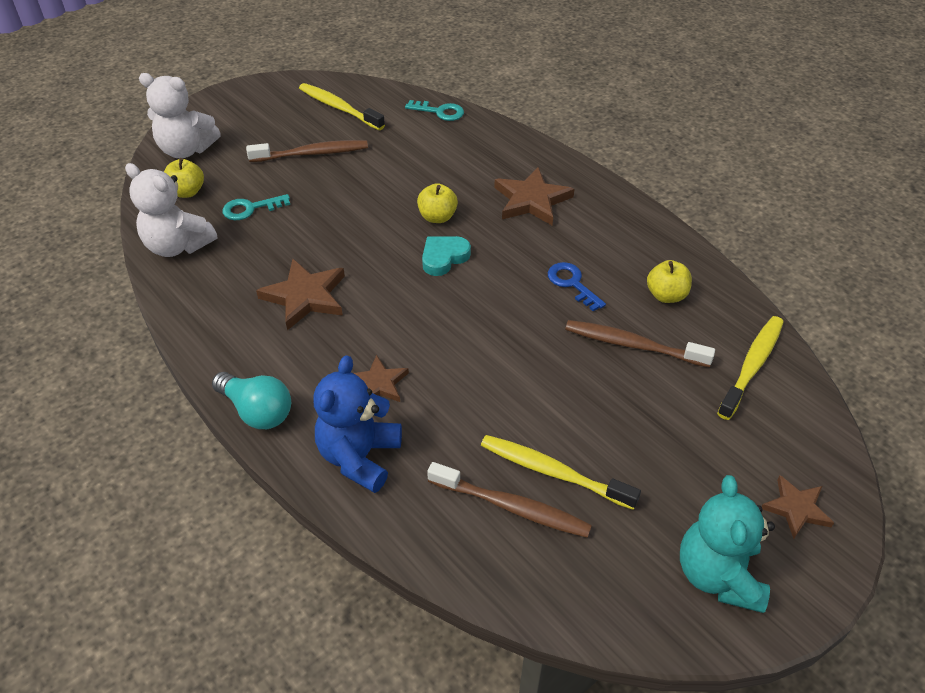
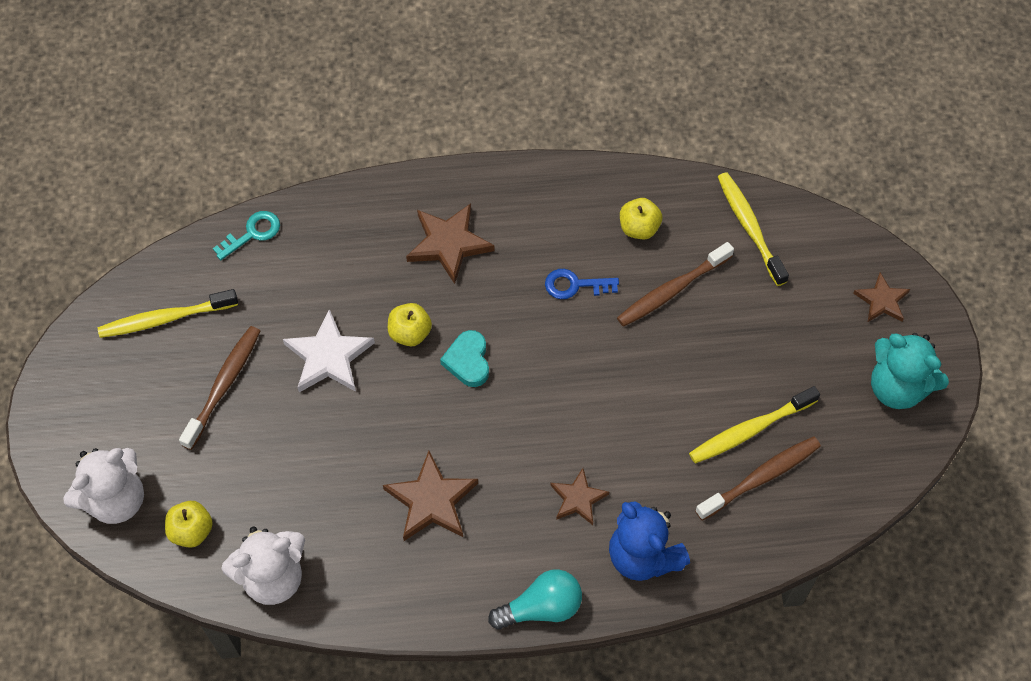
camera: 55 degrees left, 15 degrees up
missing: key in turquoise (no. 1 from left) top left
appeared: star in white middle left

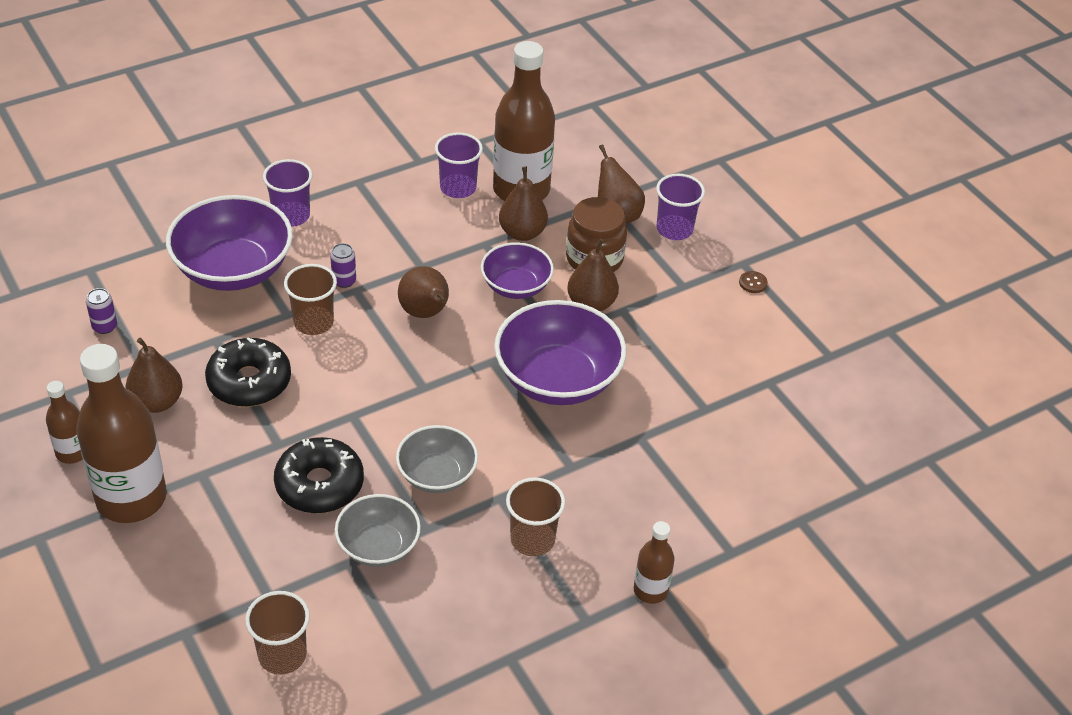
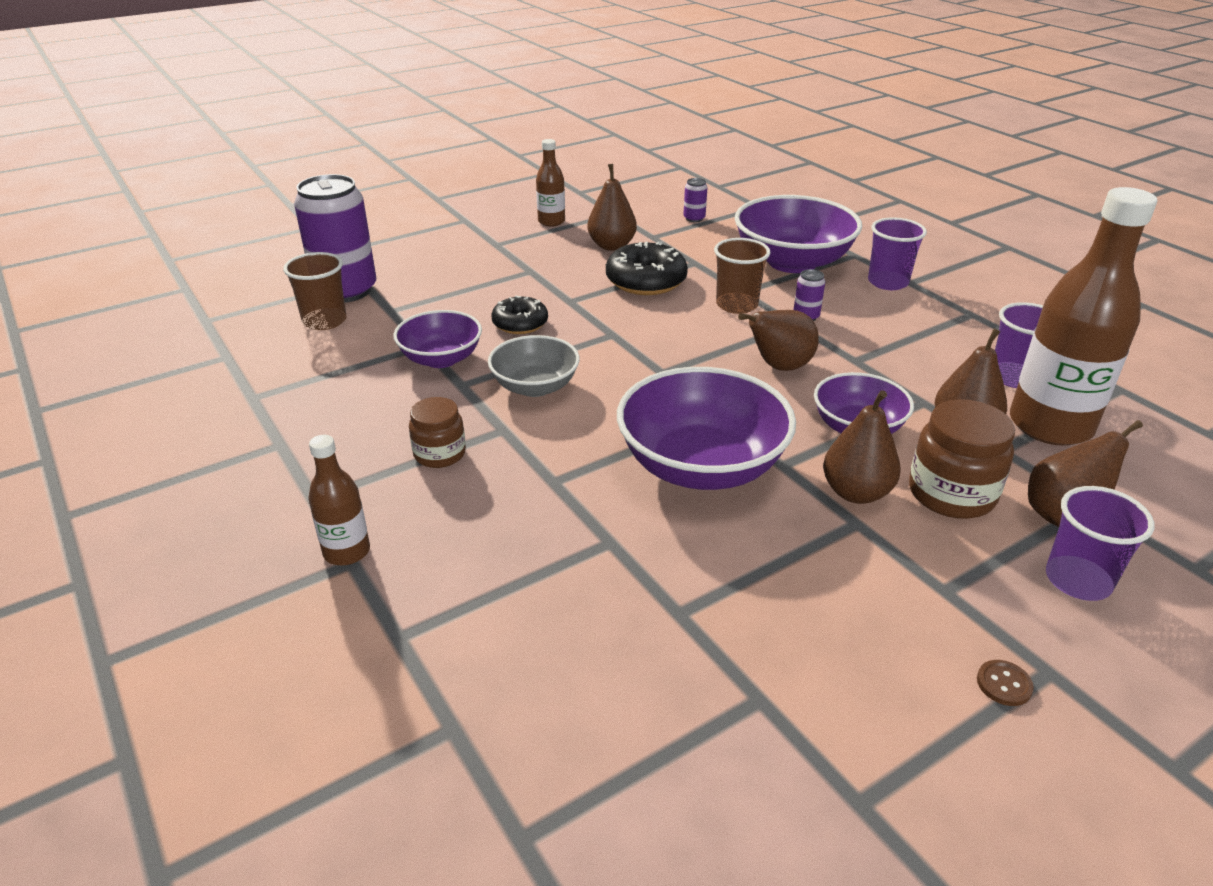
camera: 90 degrees right, 10 degrees down
missing: bottle in brown (no. 2 from left) middle left
appeared: can in purple (no. 1 from left) top left
exchanged: cup in brown (no. 3 from left) bottom centre to jar in brown (no. 1 from left) centre
colour: bowl in grey (no. 1 from left) bottom centre to bowl in purple (no. 1 from left) centre
size: donut in black (no. 2 from left in the first image) middle left = centre x0.64

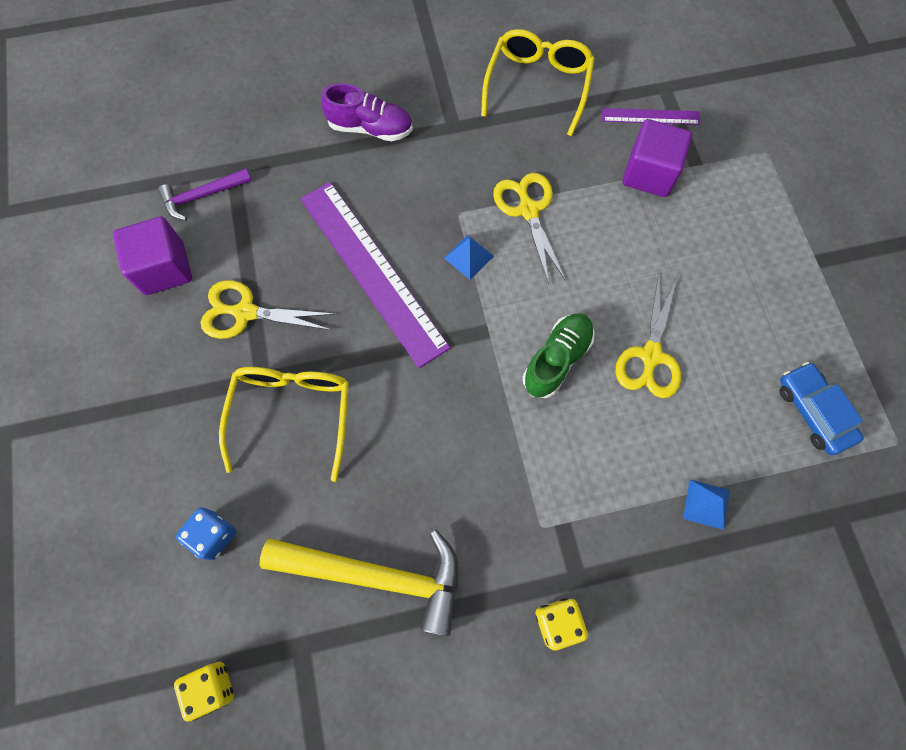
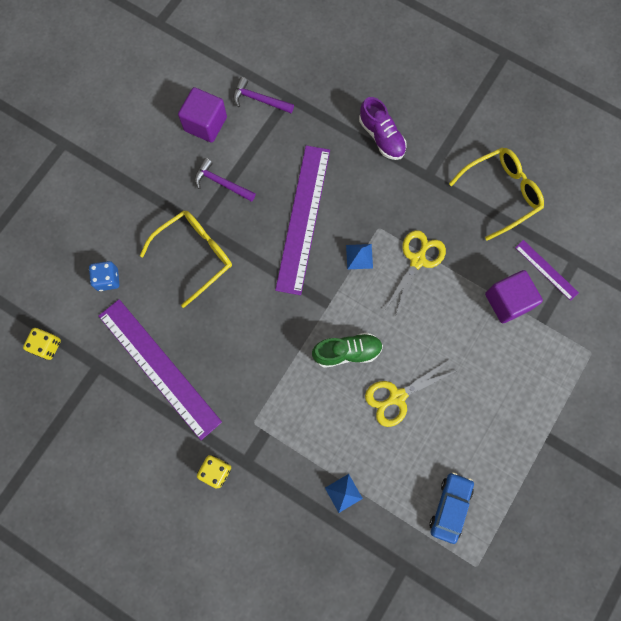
camera: 45 degrees right, 5 degrees up
exchanged: scissors in yellow (no. 1 from left) middle left to hammer in purple (no. 1 from left) top centre; hammer in yellow bottom centre to ruler in purple (no. 1 from left) middle left

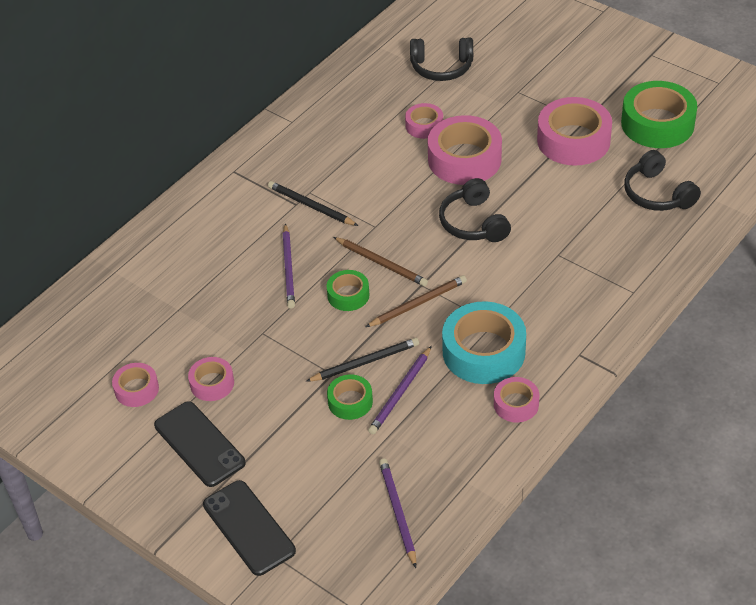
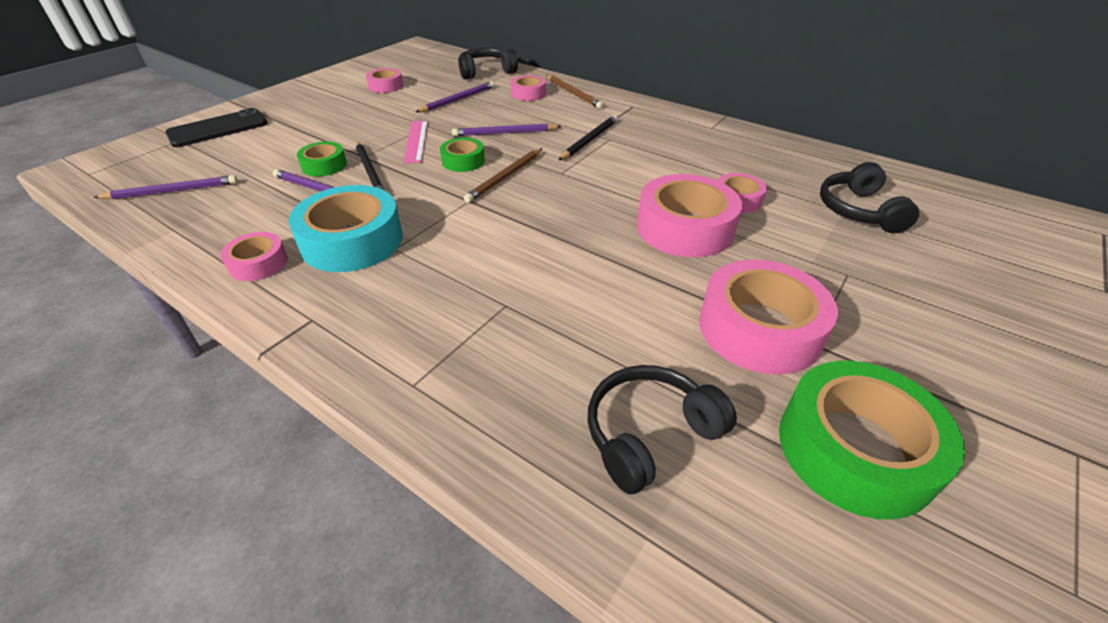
camera: 85 degrees right, 5 degrees down
missing: phone in black (no. 1 from left) bottom left
appeared: pencil in purple (no. 3 from left) top centre; ruler in pink top centre
relocated: headphones in black (no. 2 from left in the first image) centre to headphones in black (no. 1 from left) top centre; pencil in brown (no. 2 from left) centre to top centre; tape in pink (no. 2 from left in the first image) middle left to tape in pink (no. 3 from left) top centre

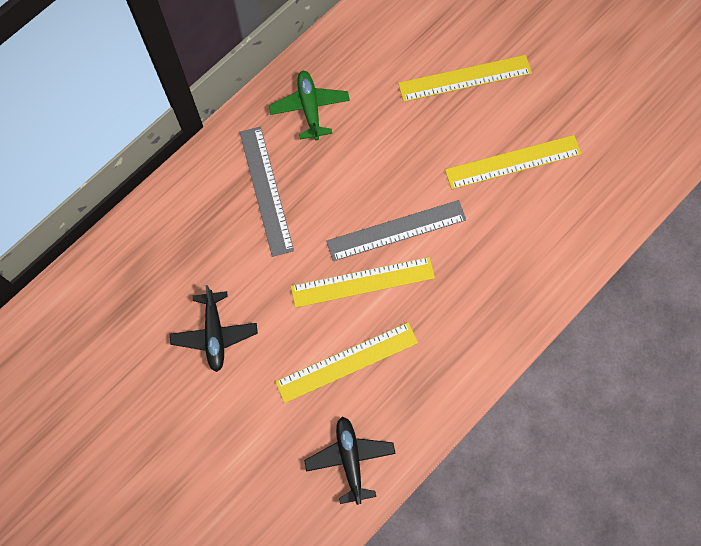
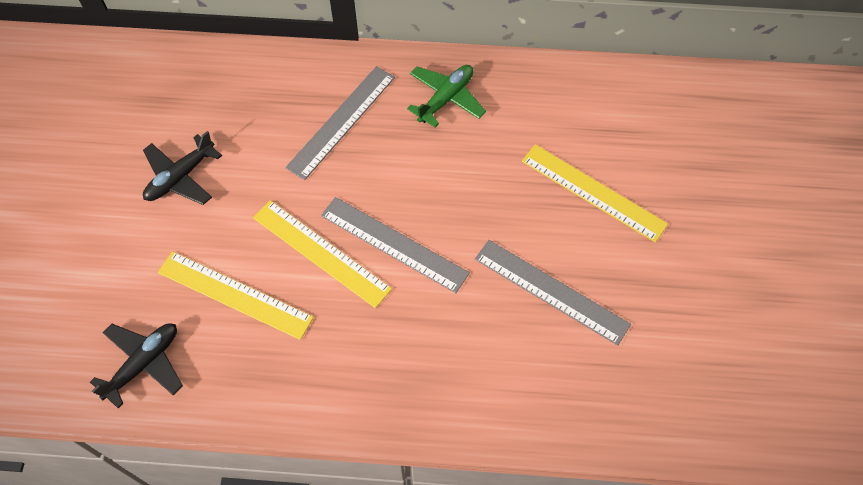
camera: 50 degrees right, 10 degrees down
colour: ruler in yellow (no. 4 from left) top right to ruler in grey (no. 3 from left) centre

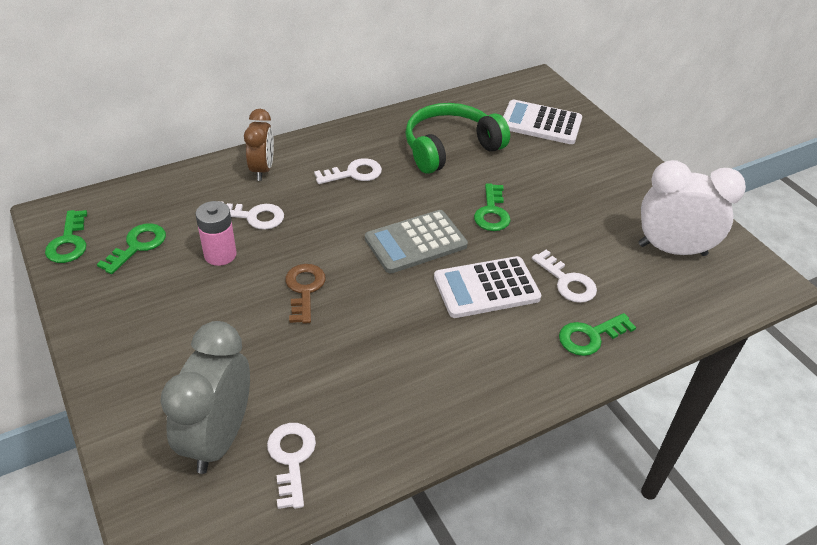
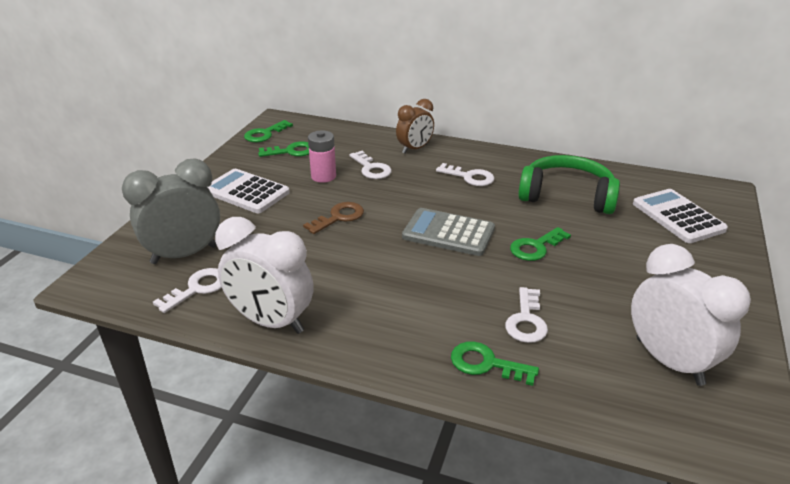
camera: 50 degrees right, 10 degrees down
appeared: clock in white (no. 1 from left) centre
relocated: calculator in white (no. 1 from left) centre to middle left

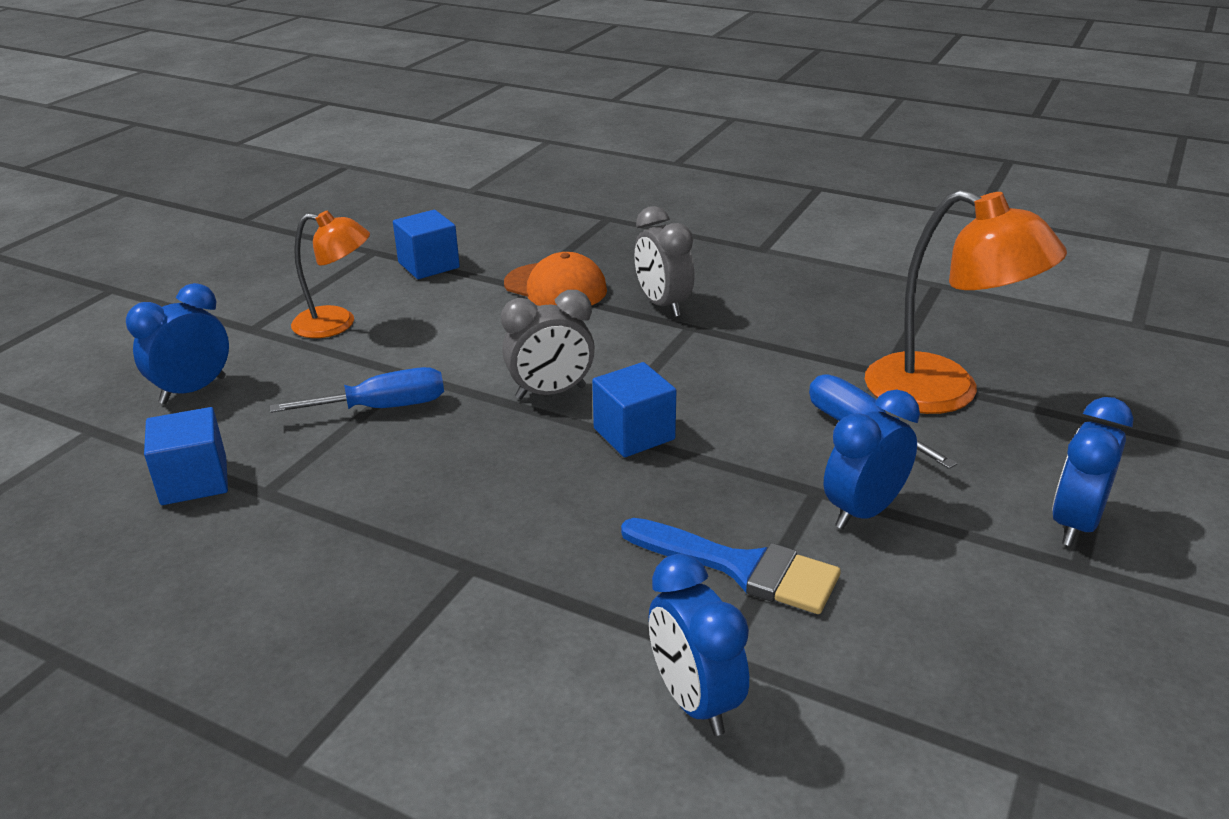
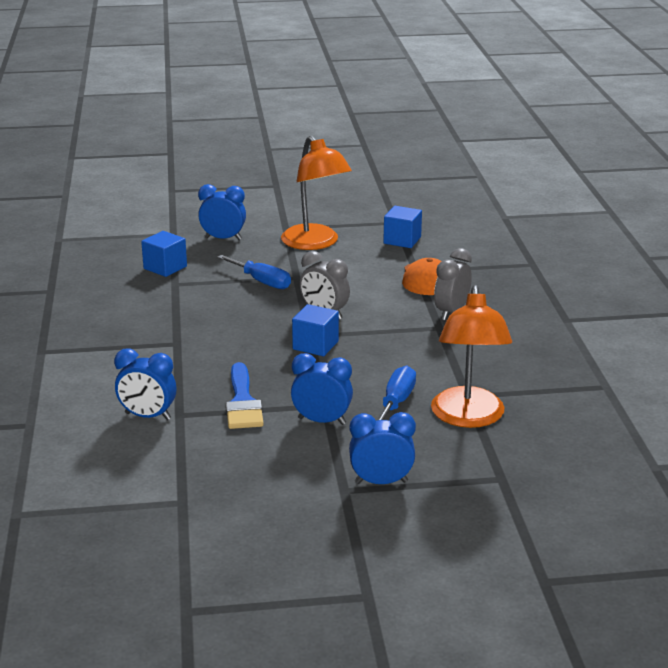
camera: 55 degrees right, 5 degrees down
spun: clock in blue (no. 2 from left in the first image) bottom centre = middle left 105 degrees counterclockwise
size: lamp in orange (no. 1 from left) middle left = top centre x1.59

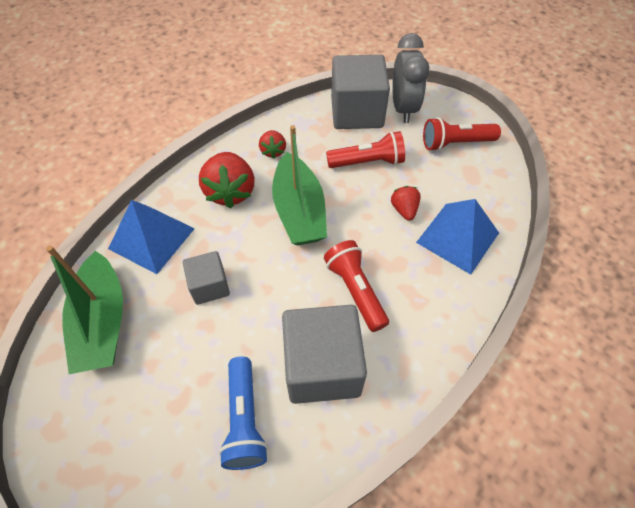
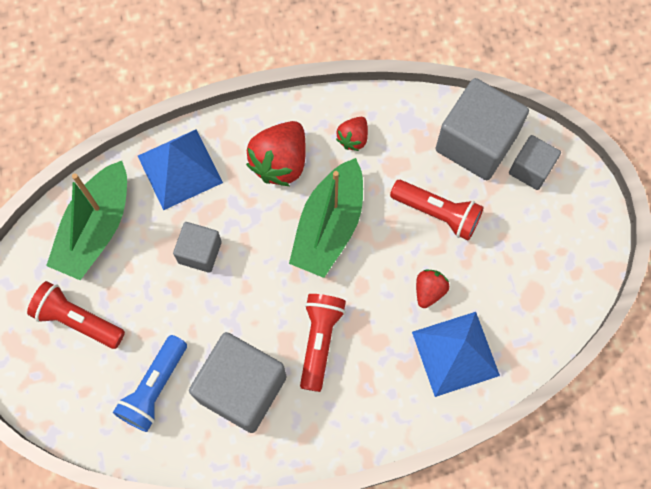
camera: 35 degrees right, 15 degrees up
relocated: flashlight in red (no. 3 from left in the first image) top right to flashlight in red (no. 1 from left) middle left
exchanged: clock in grey top centre to cube in grey (no. 4 from left) top right

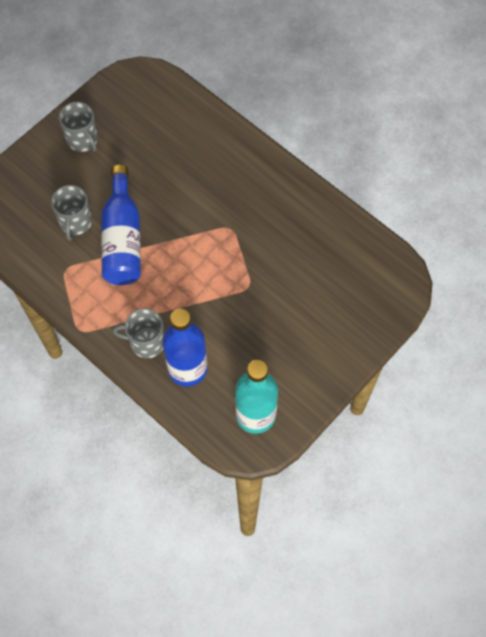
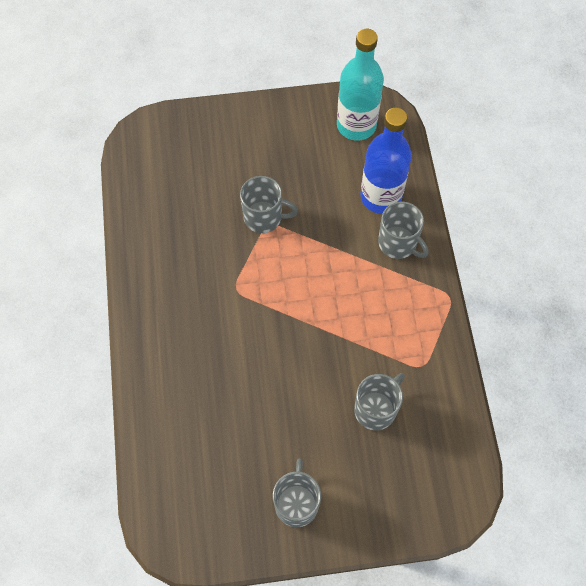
camera: 140 degrees left, 0 degrees up
missing: bottle in blue (no. 1 from left) middle left
appeared: mug in grey (no. 1 from left) centre

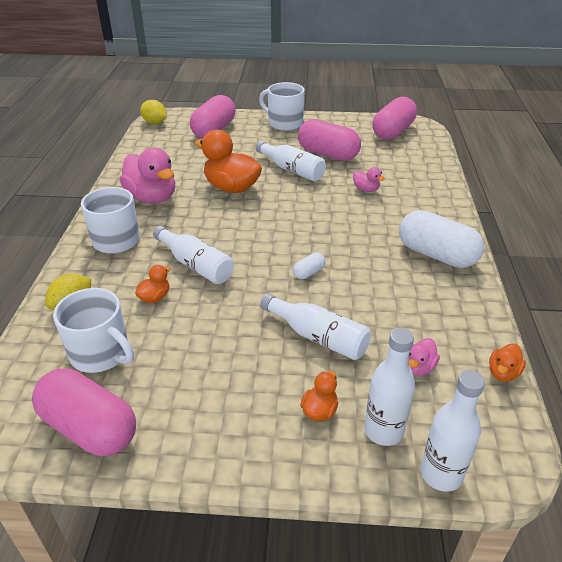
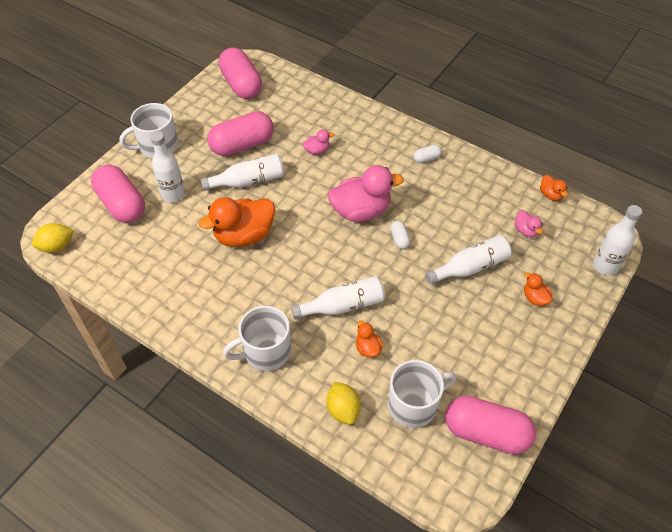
camera: 60 degrees left, 15 degrees up
relocated: duck in pink (no. 1 from left in the first image) top left to duck in pink (no. 2 from left) centre; bottle in white (no. 4 from left in the first image) bottom right to bottle in white (no. 1 from left) top left
spun: capsule in pink (no. 1 from left in the first image) bottom left = bottom right 45 degrees clockwise
size: capsule in white (no. 2 from left) middle right = top centre x0.43

